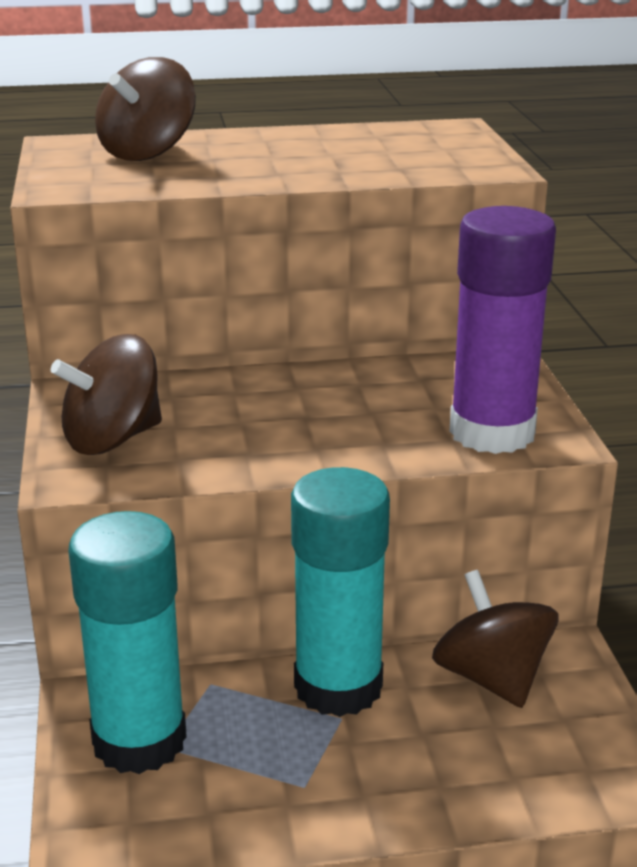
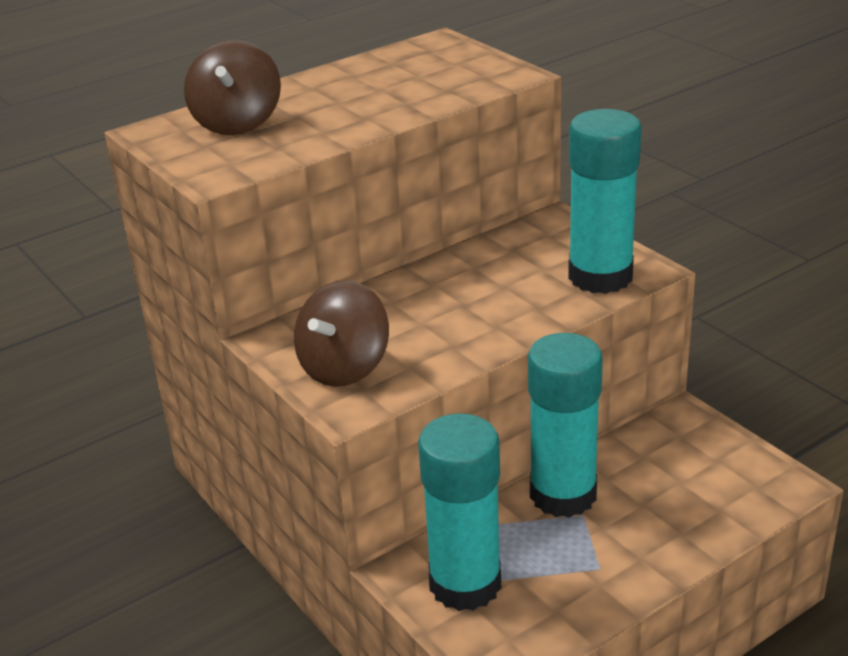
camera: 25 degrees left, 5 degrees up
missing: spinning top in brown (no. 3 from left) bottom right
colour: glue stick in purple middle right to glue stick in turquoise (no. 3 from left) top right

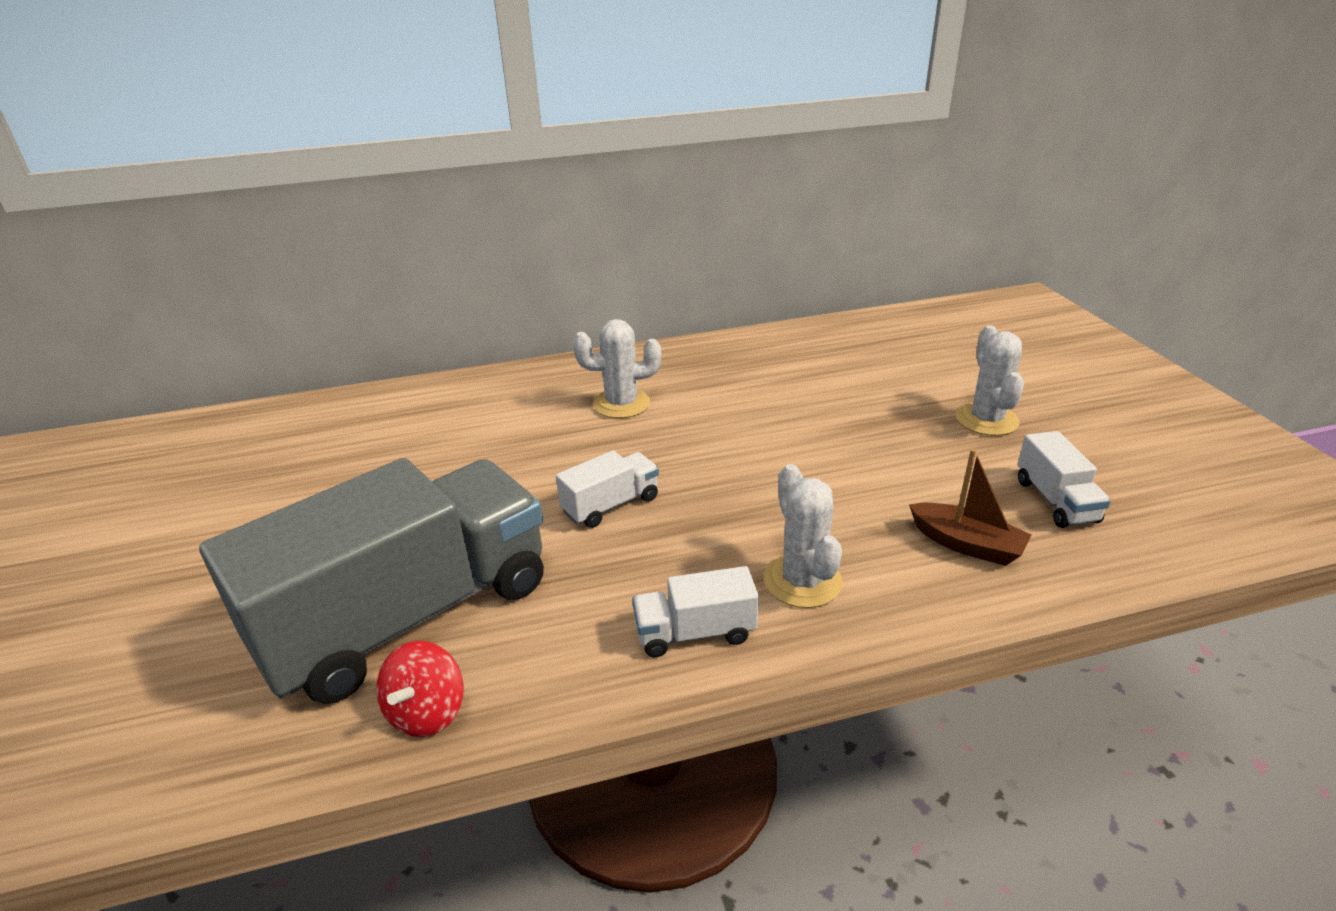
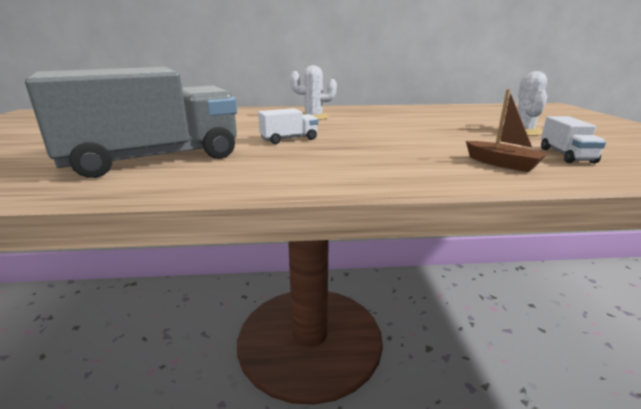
camera: 10 degrees right, 10 degrees down
missing: cactus in white (no. 2 from left) centre; truck in white (no. 2 from left) bottom centre; spinning top in red bottom left

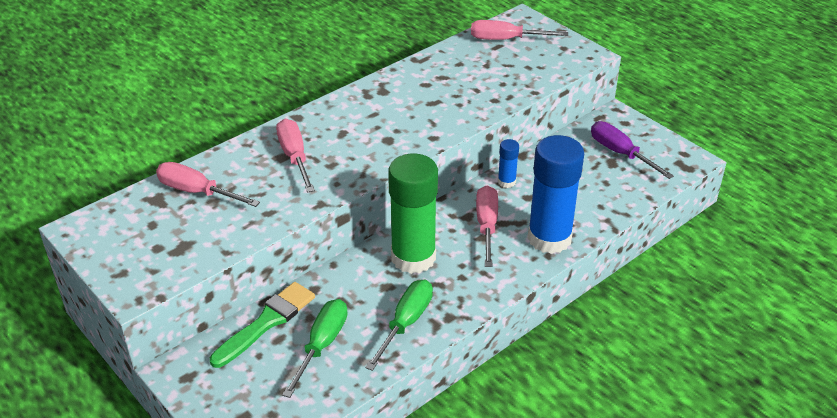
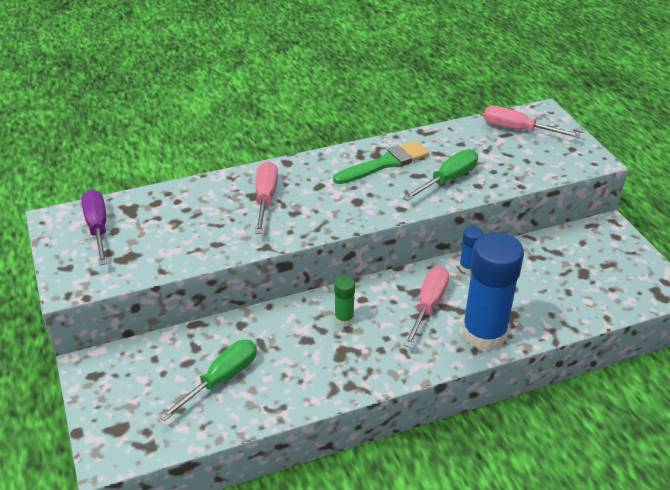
camera: 20 degrees right, 0 degrees up
missing: screwdriver in pink (no. 1 from left) middle left
relocated: screwdriver in purple middle right to middle left; screwdriver in green (no. 2 from left) bottom centre to centre; brush in green bottom left to top centre
size: glue stick in green centre = centre x0.44

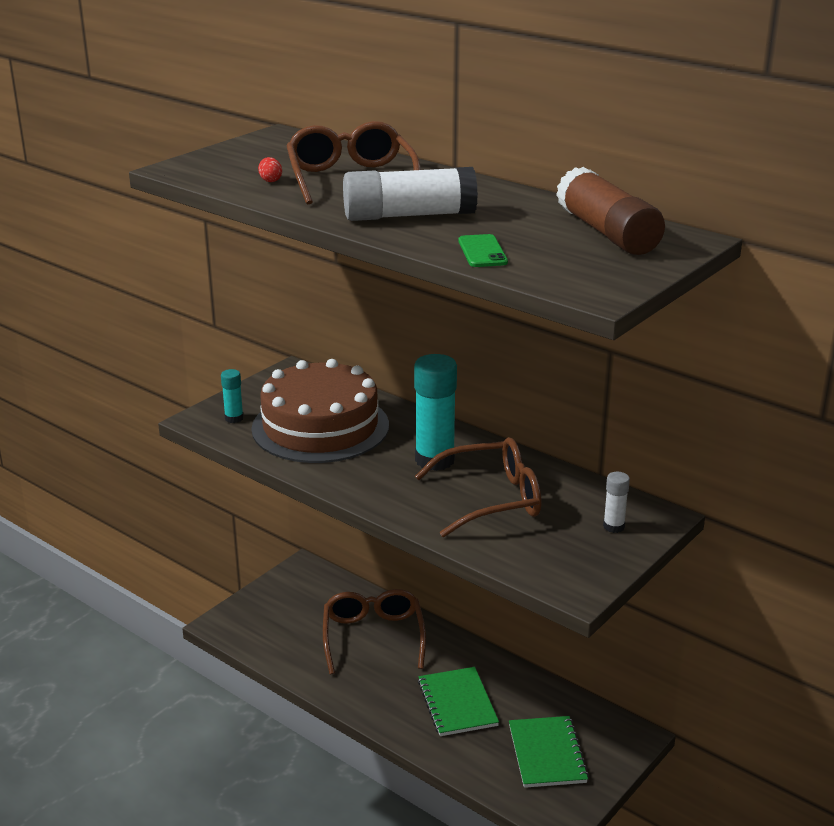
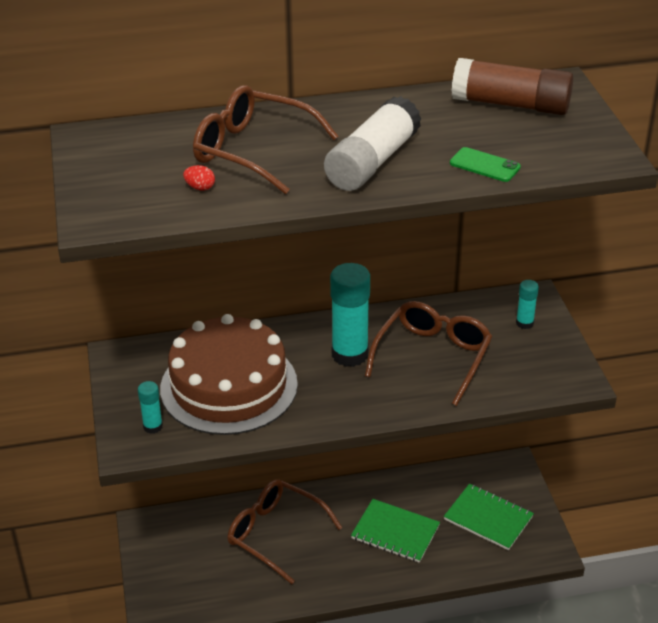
camera: 50 degrees left, 10 degrees up
colour: glue stick in white (no. 2 from left) middle right to glue stick in turquoise (no. 3 from left) middle right

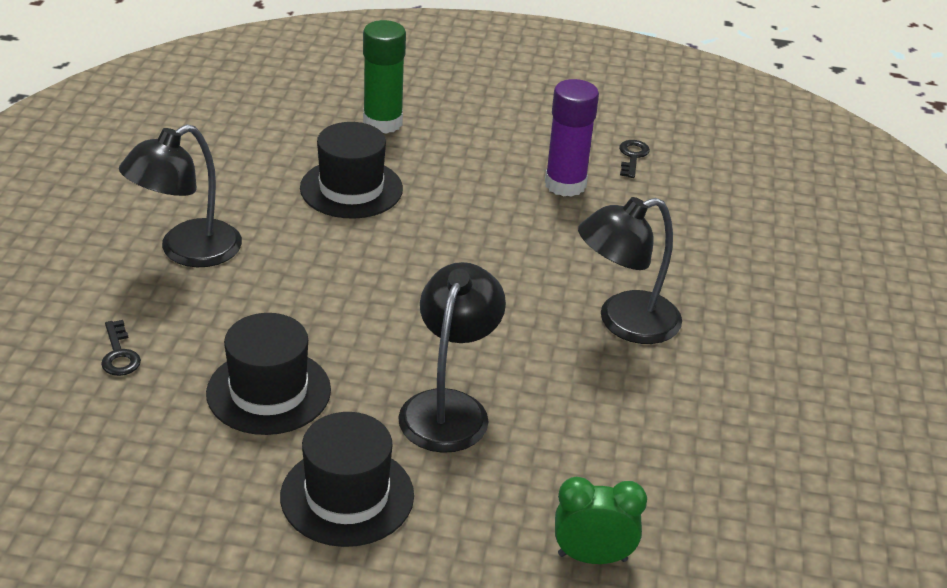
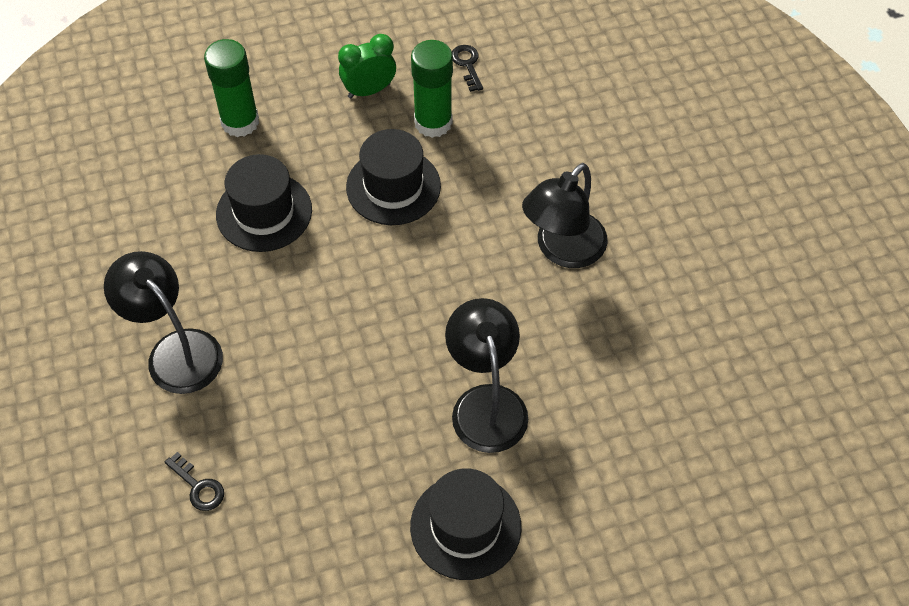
camera: 25 degrees left, 20 degrees up
relocated: hat in black (no. 1 from left in the first image) middle left to hat in black (no. 2 from left) top centre; clock in green bottom centre to top centre
colour: glue stick in purple top centre to glue stick in green (no. 2 from left) top centre
spun: lamp in black (no. 1 from left) top left = middle left 120 degrees clockwise

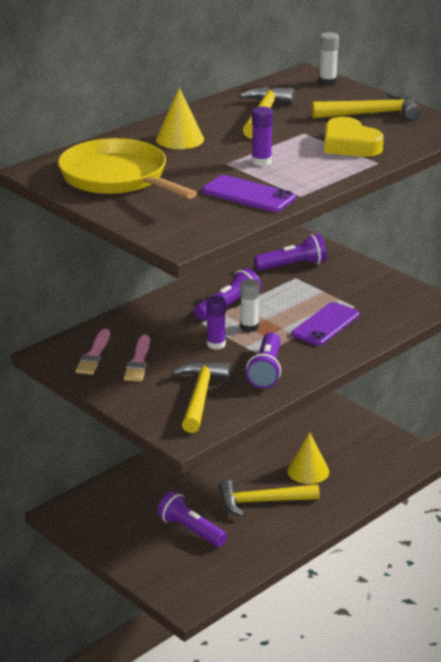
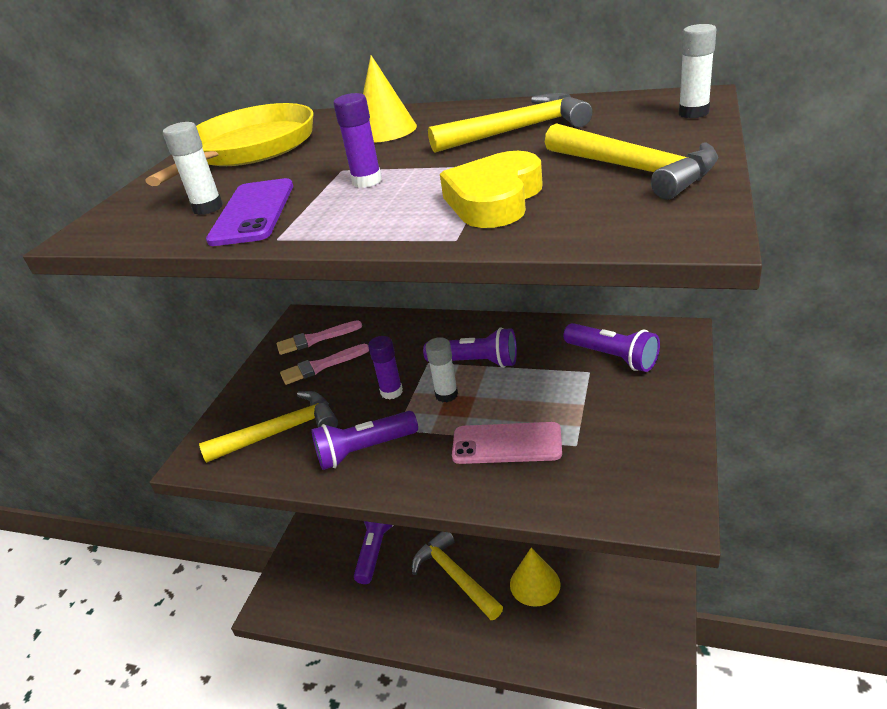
camera: 65 degrees right, 5 degrees up
appeared: glue stick in white (no. 1 from left) top left
colour: phone in purple (no. 2 from left) middle right to phone in pink centre

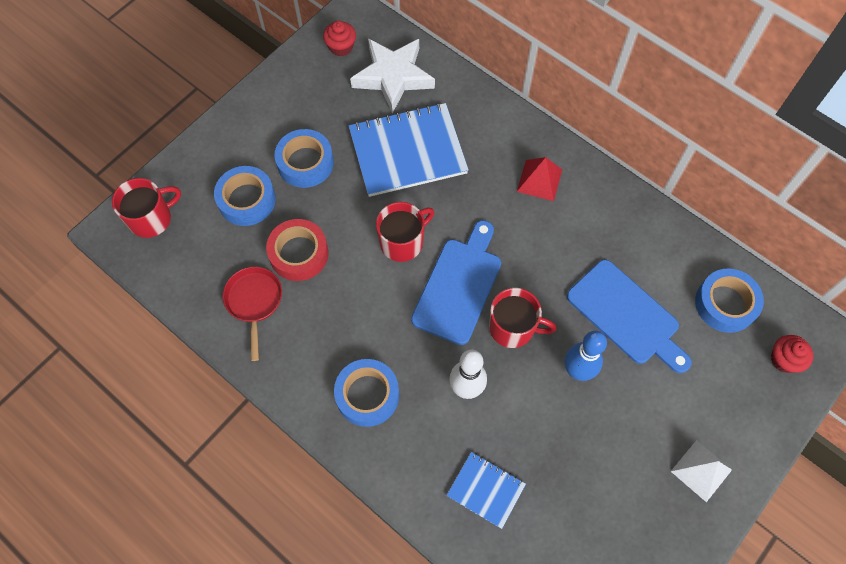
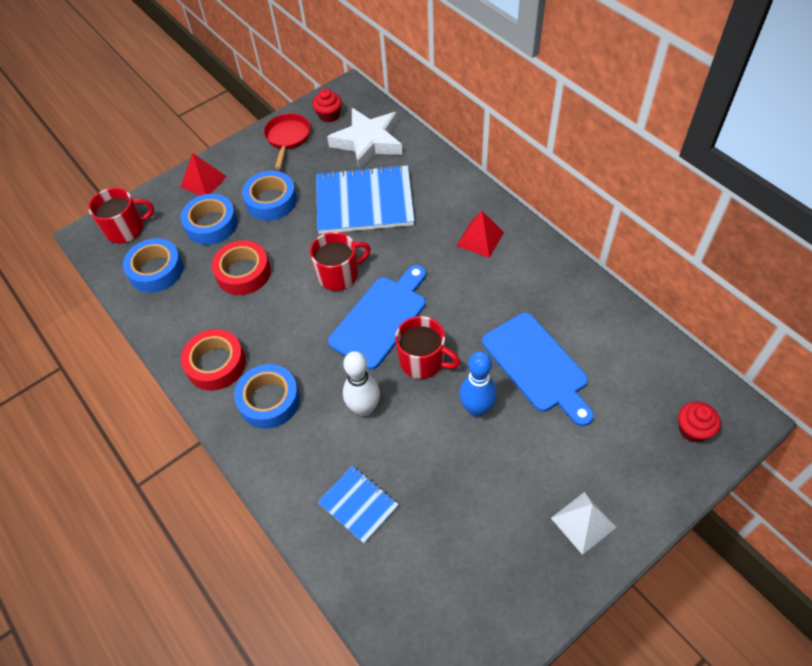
camera: 15 degrees right, 10 degrees down
appeared: pyramid in red (no. 1 from left) top left; tape in red (no. 1 from left) middle left
relocated: pan in red middle left to top centre; tape in blue (no. 4 from left in the first image) middle right to tape in blue (no. 1 from left) middle left

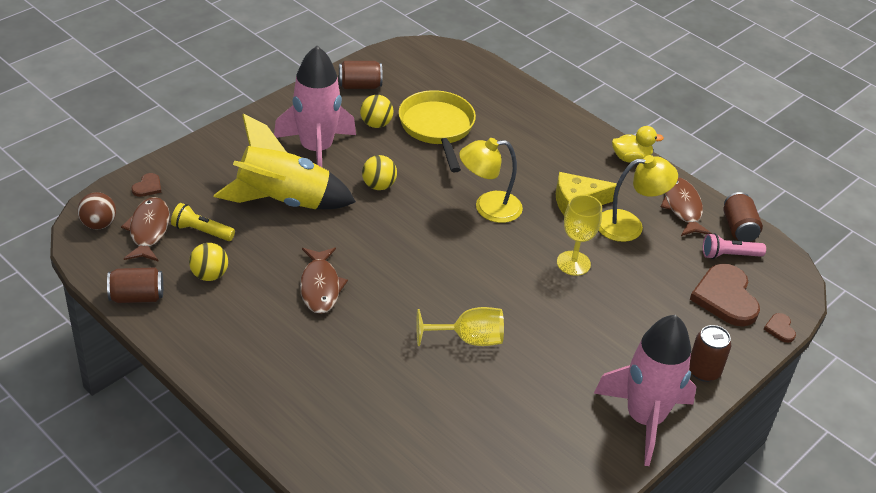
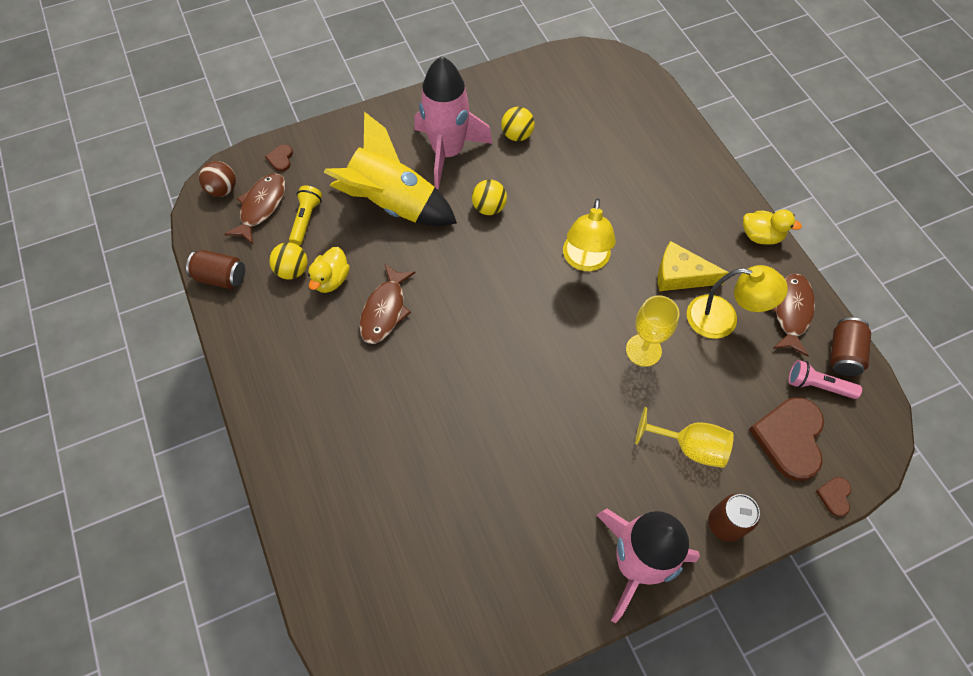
camera: 25 degrees right, 20 degrees up
missing: can in brown (no. 2 from left) top centre; pan in yellow top centre
appeared: duck in yellow (no. 1 from left) centre
relocated: goblet in yellow (no. 1 from left in the first image) centre to goblet in yellow (no. 2 from left) middle right
spun: lamp in yellow (no. 1 from left) centre = centre 90 degrees counterclockwise; heart in brown (no. 1 from left) middle left = top left 135 degrees clockwise; flashlight in yellow middle left = top left 60 degrees clockwise

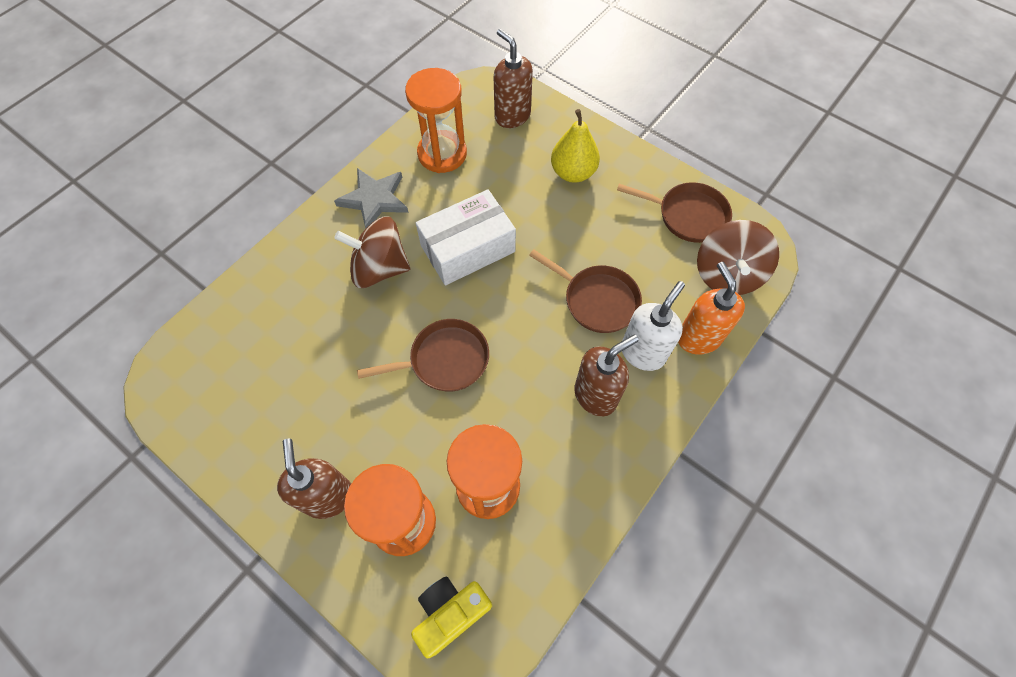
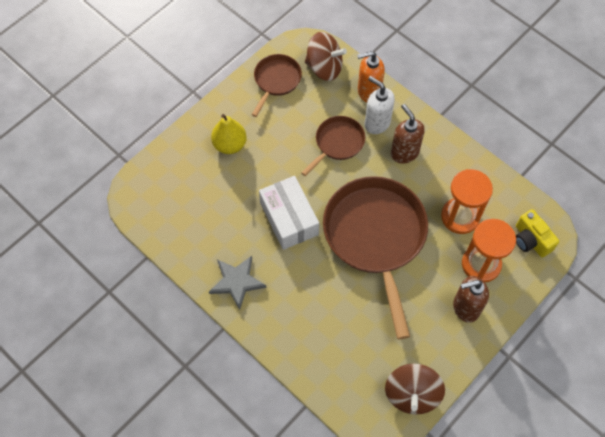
camera: 85 degrees left, 0 degrees up
missing: soap dispenser in brown (no. 2 from left) top centre; hourglass in orange (no. 2 from left) top centre
relocated: spinning top in brown (no. 1 from left in the first image) centre to spinning top in brown (no. 2 from left) bottom right
size: pan in brown (no. 1 from left in the first image) centre = centre x2.00

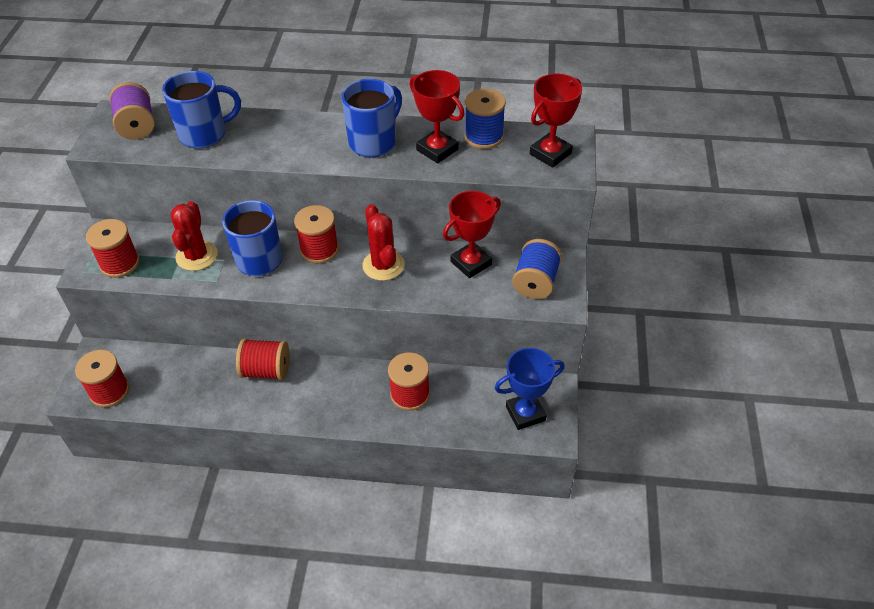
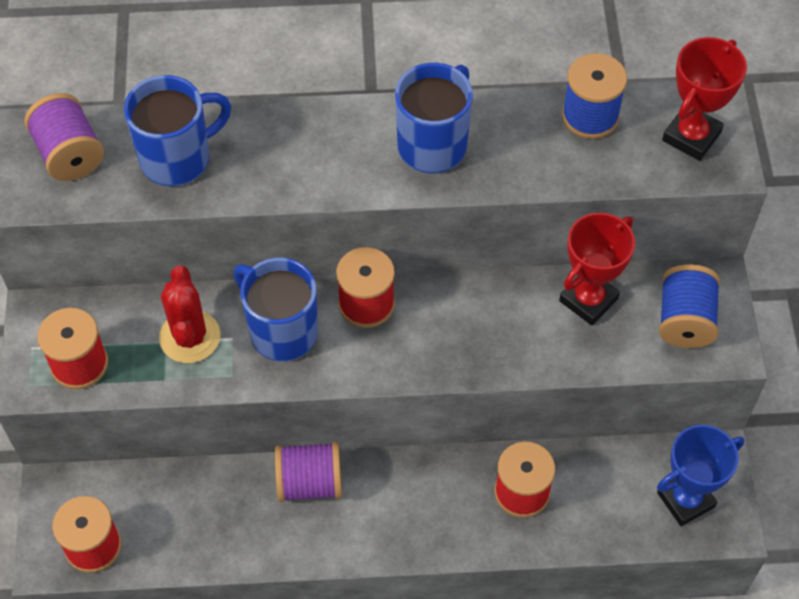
camera: 10 degrees left, 10 degrees up
missing: trophy in red (no. 1 from left) top centre; cactus in red (no. 2 from left) centre
colour: spool in red (no. 3 from left) middle left to spool in purple (no. 2 from left) bottom centre

